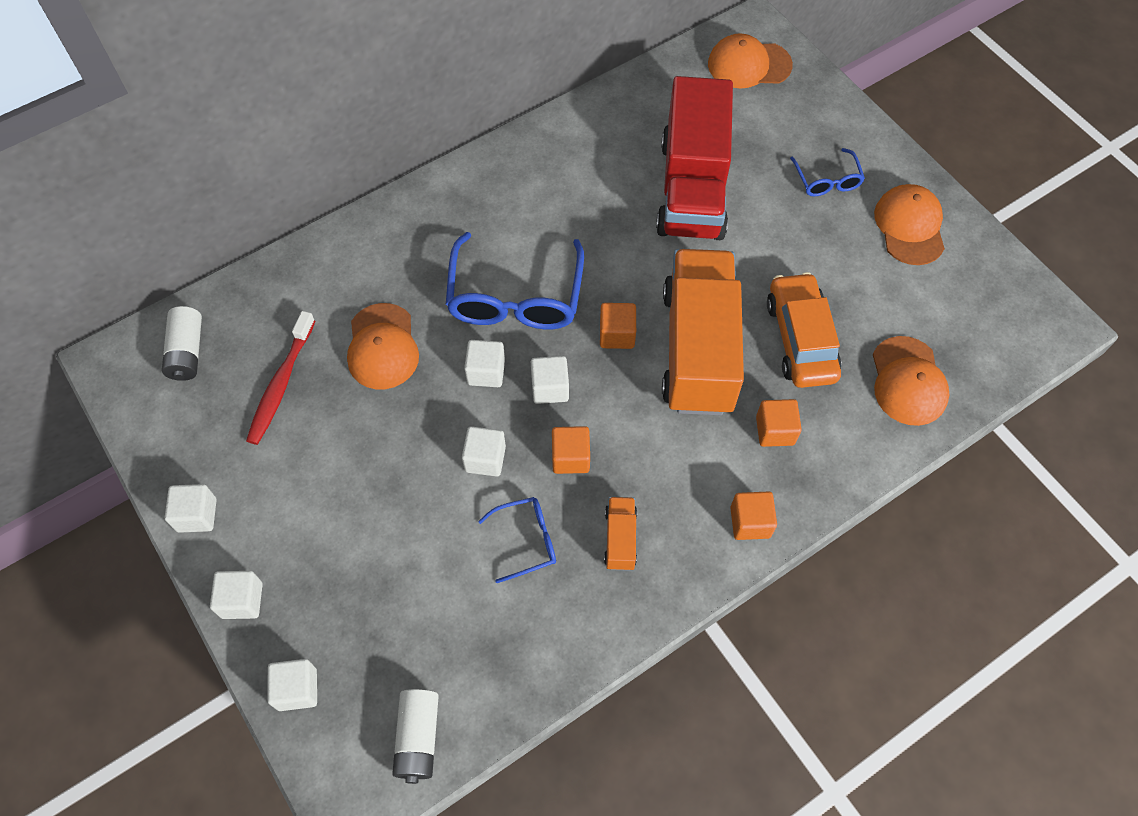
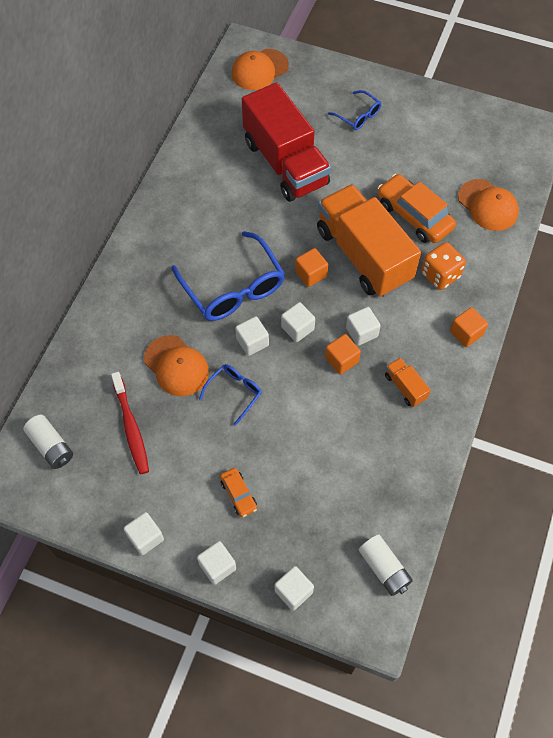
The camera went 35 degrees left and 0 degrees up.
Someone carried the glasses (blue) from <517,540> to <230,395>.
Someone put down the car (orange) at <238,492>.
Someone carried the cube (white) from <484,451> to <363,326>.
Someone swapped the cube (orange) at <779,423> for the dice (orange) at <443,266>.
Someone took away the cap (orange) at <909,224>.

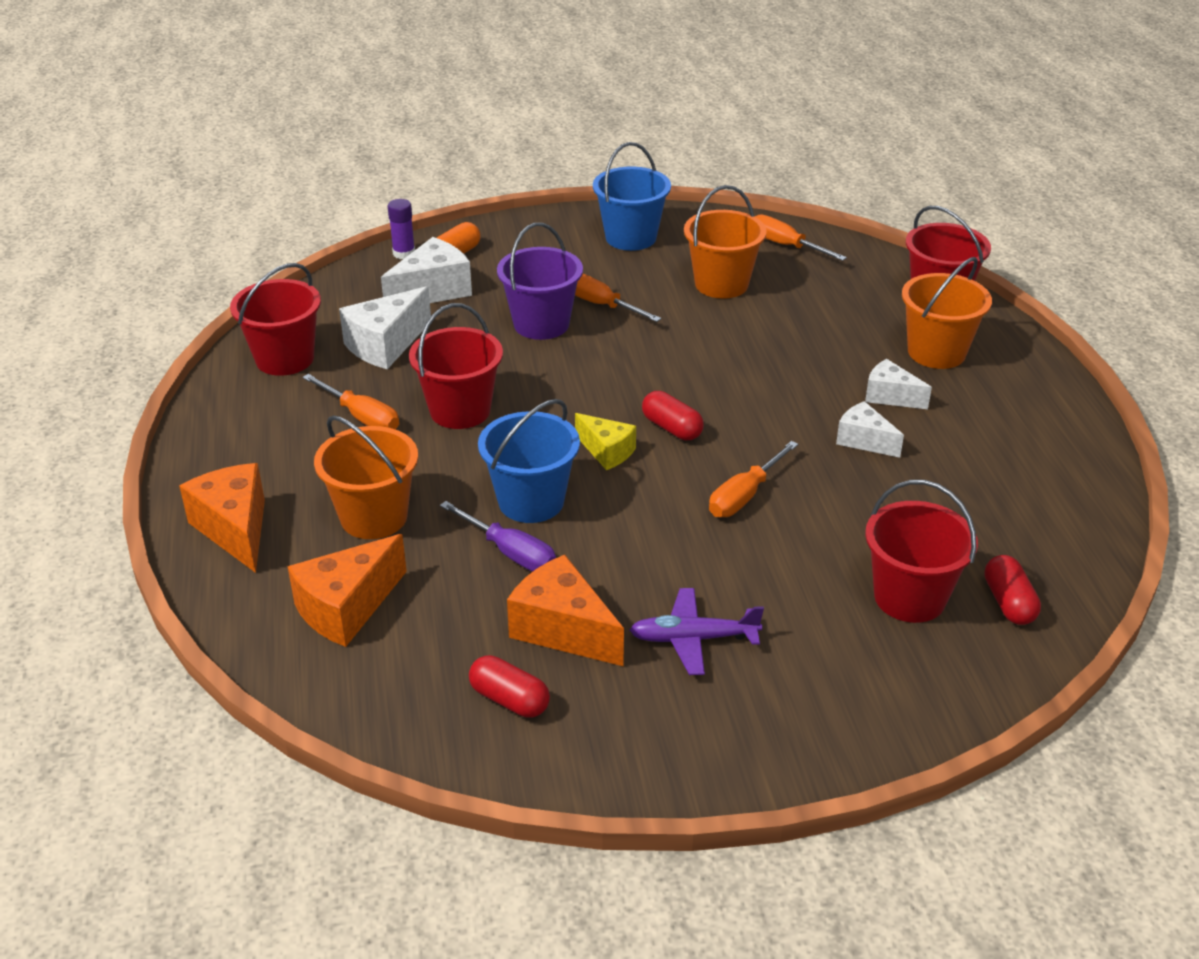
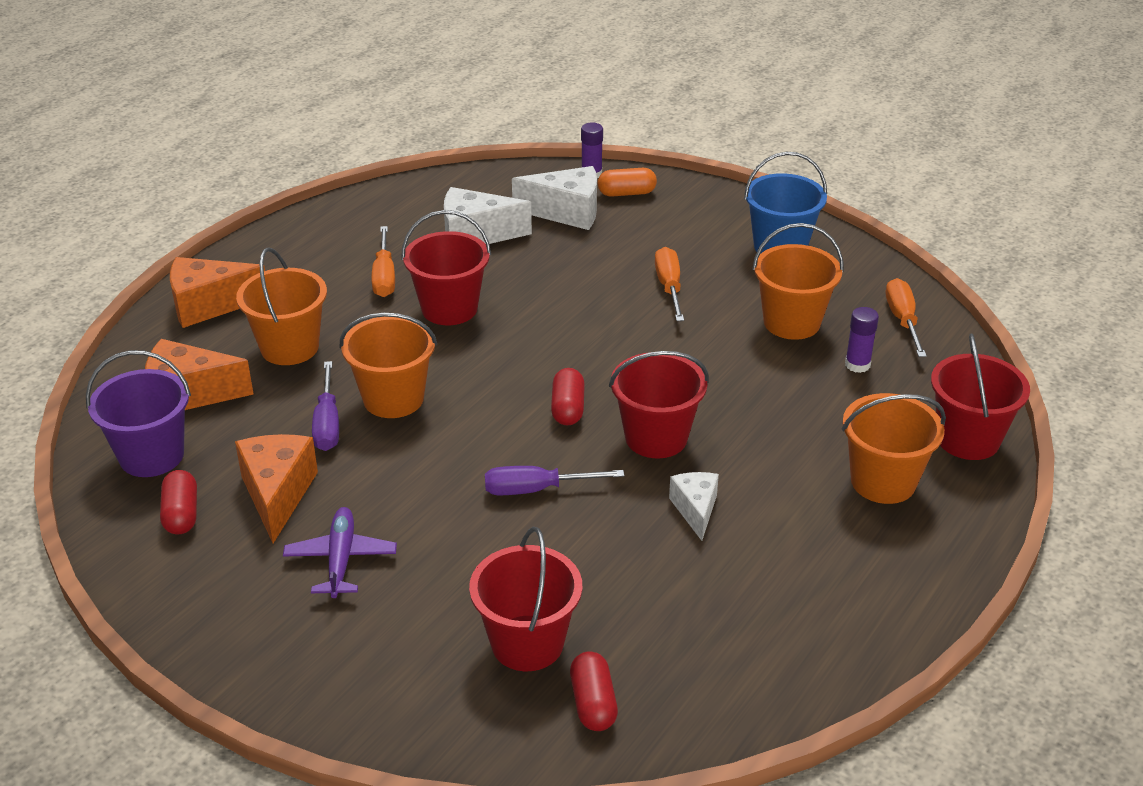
The camera went 45 degrees right and 0 degrees up.
Someone carried the bucket (purple) from <540,281> to <138,413>.
Someone rotated the cheese (orange) at <222,518> by 120 degrees counterclockwise.
Someone rotated the plane (purple) at <697,631> by 45 degrees clockwise.
Someone repainted the bucket (blue) at <529,461>, which became the bucket (orange) at <388,365>.
Someone repainted the screwdriver (orange) at <753,479>, which became the screwdriver (purple) at <554,480>.
Someone rotated the capsule (red) at <1012,590> by 45 degrees counterclockwise.
Someone carried the bucket (red) from <275,319> to <659,404>.
Someone put down the glue stick (purple) at <862,340>.
Someone took away the cheese (yellow) at <605,441>.
Someone took away the cheese (white) at <898,384>.

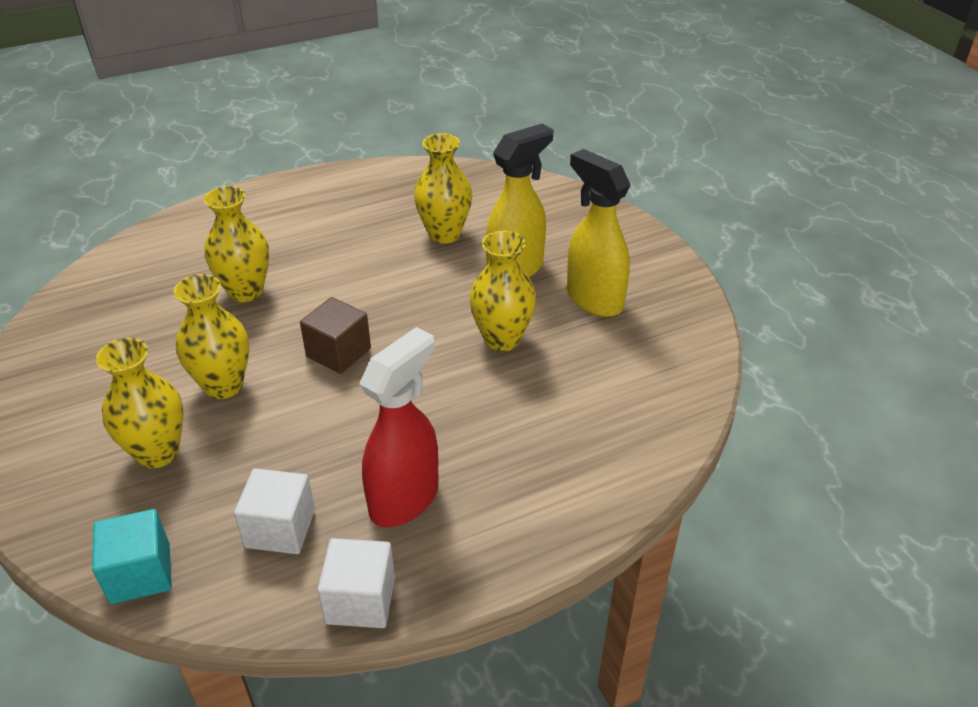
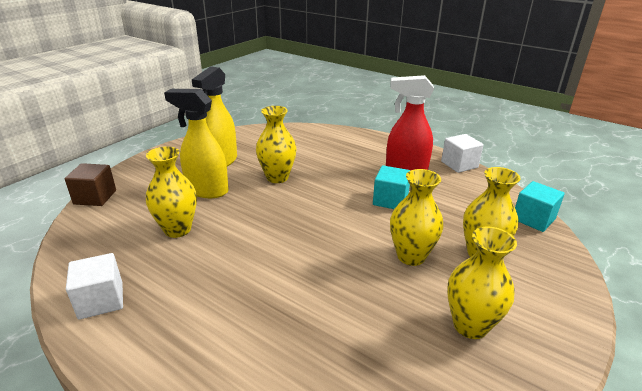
The camera went 120 degrees left and 10 degrees down.
Someone carried the cube (brown) from <335,335> to <90,184>.
Someone carried the cube (white) from <274,511> to <94,286>.
Someone put down the cube (turquoise) at <392,187>.
Someone carried the vase (yellow) from <236,244> to <482,283>.

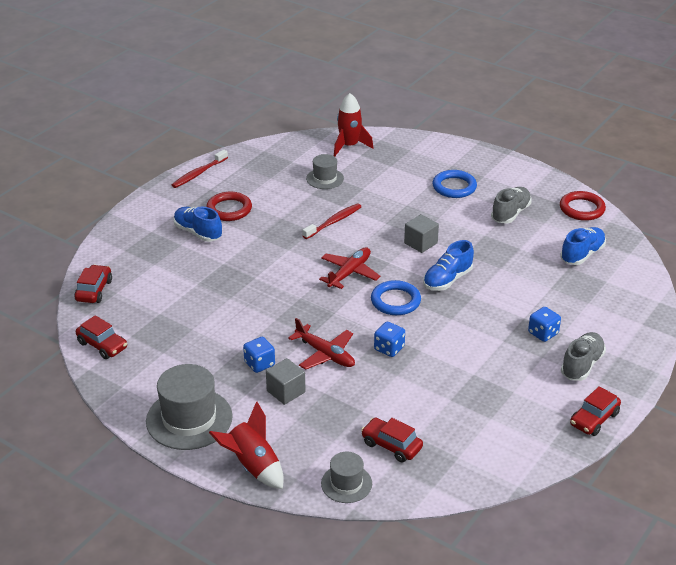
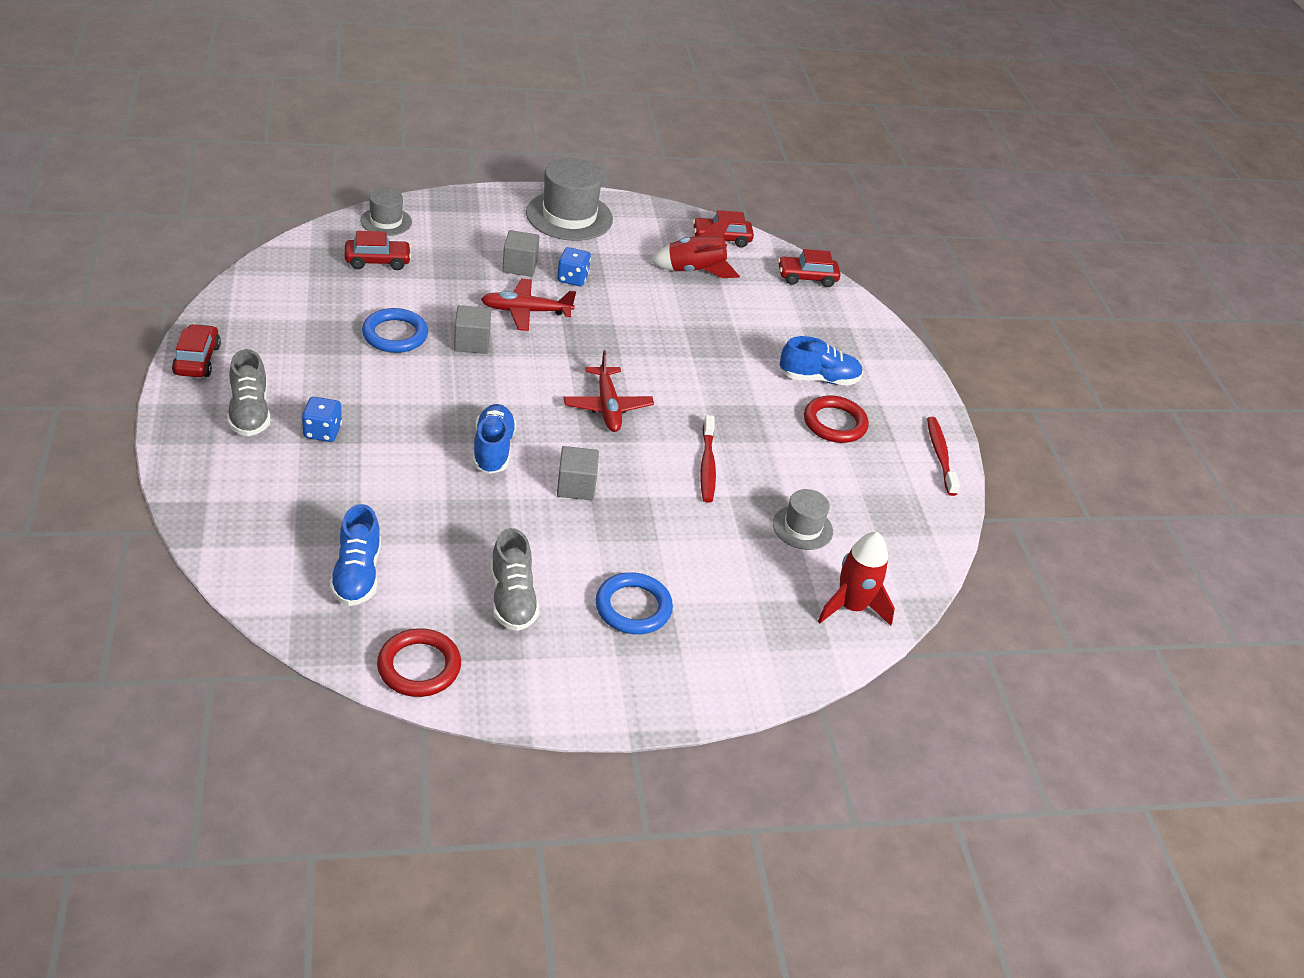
The camera went 130 degrees right and 5 degrees up.
Someone carried the ring (blue) from <396,297> to <395,330>.
Someone swapped the dice (blue) at <389,339> for the cube (grey) at <472,329>.
Someone carried the rocket (red) from <246,445> to <695,248>.
Someone rotated the car (red) at <93,284> by 120 degrees clockwise.

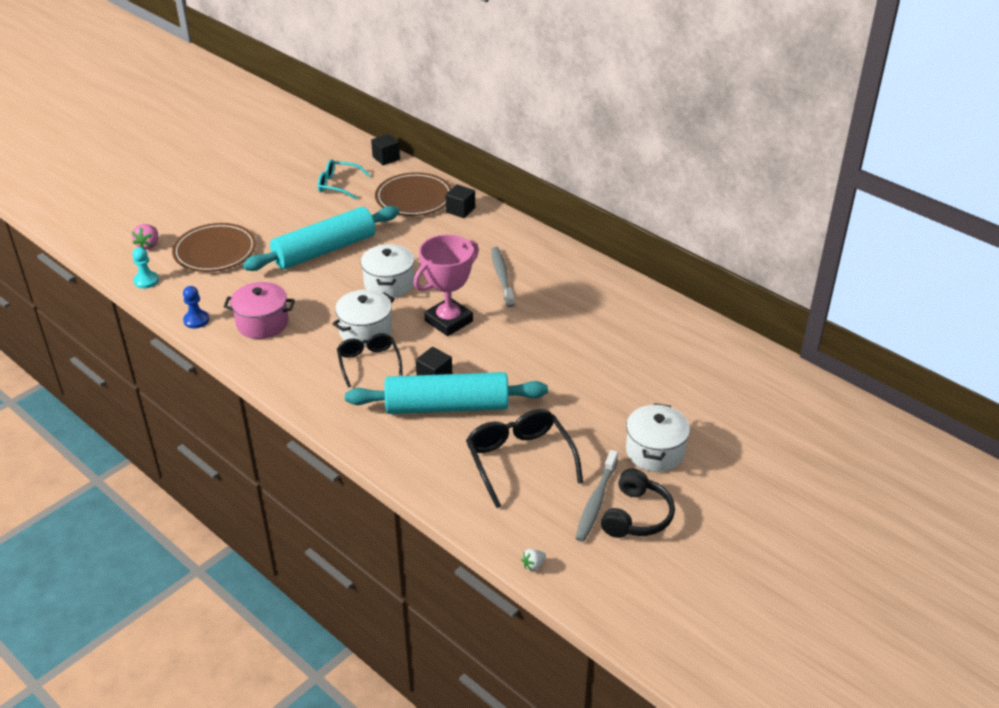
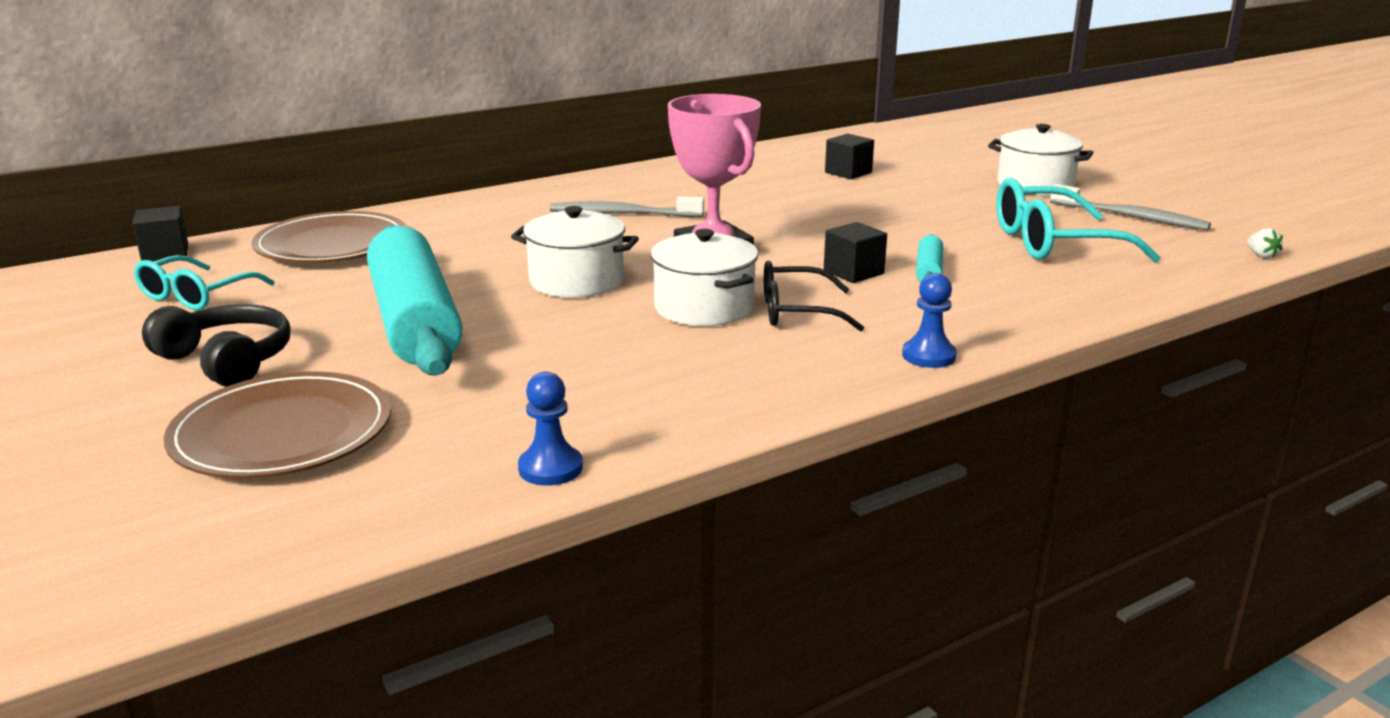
The camera went 75 degrees left and 15 degrees down.
Someone carried the headphones (black) from <638,503> to <216,345>.
Someone carried the cube (black) from <460,201> to <849,156>.
Someone put down the pawn (blue) at <929,320>.
Someone scaled the rolling pin (turquoise) at <446,393> by 0.41.
Someone repainted the glasses (black) at <524,458>, which became the glasses (turquoise) at <1078,220>.
Someone took away the strawberry (pink) at <145,237>.
Someone took away the pawn (turquoise) at <145,268>.
Someone took away the pot (pink) at <259,310>.

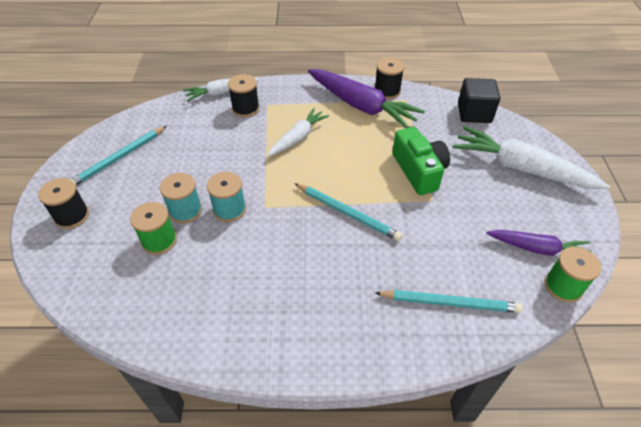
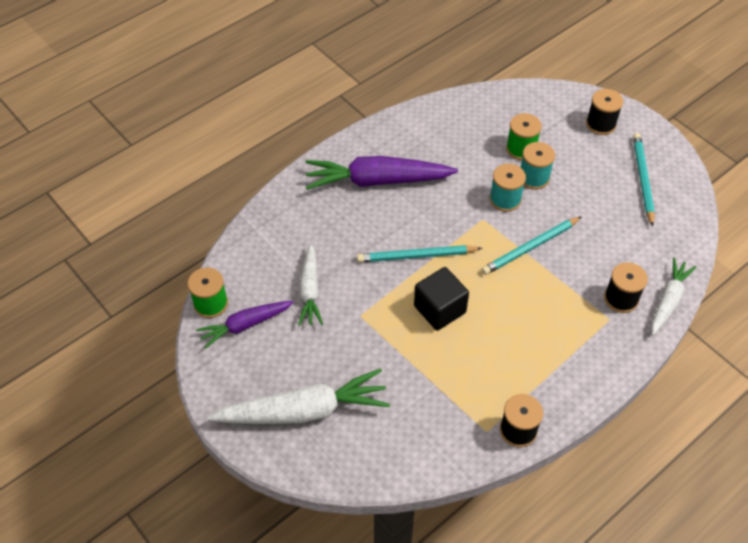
The camera went 140 degrees right and 5 degrees up.
Someone carried the carrot (white) from <298,132> to <310,285>.
Someone carried the carrot (purple) from <366,98> to <382,173>.
Someone carried the cube (black) from <479,100> to <441,299>.
Someone carried the pencil (turquoise) from <449,301> to <531,245>.
Someone took away the camera (green) at <421,161>.

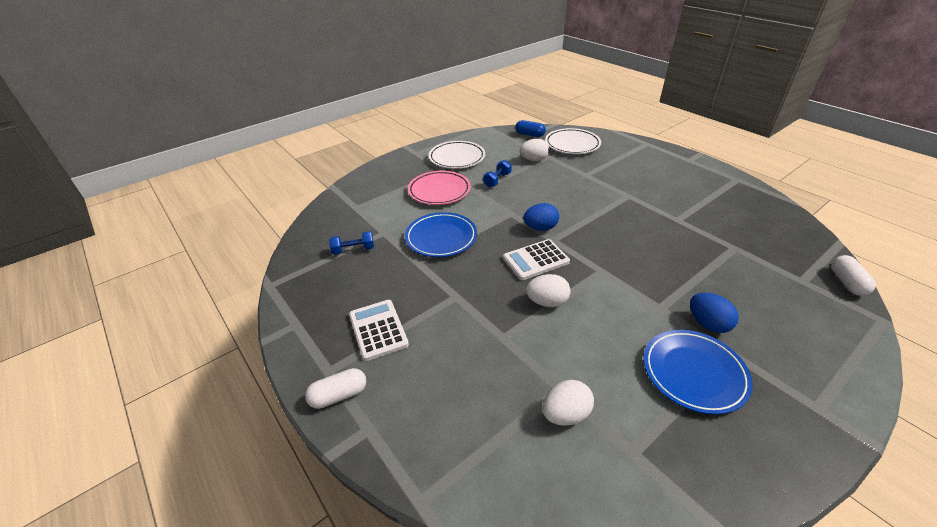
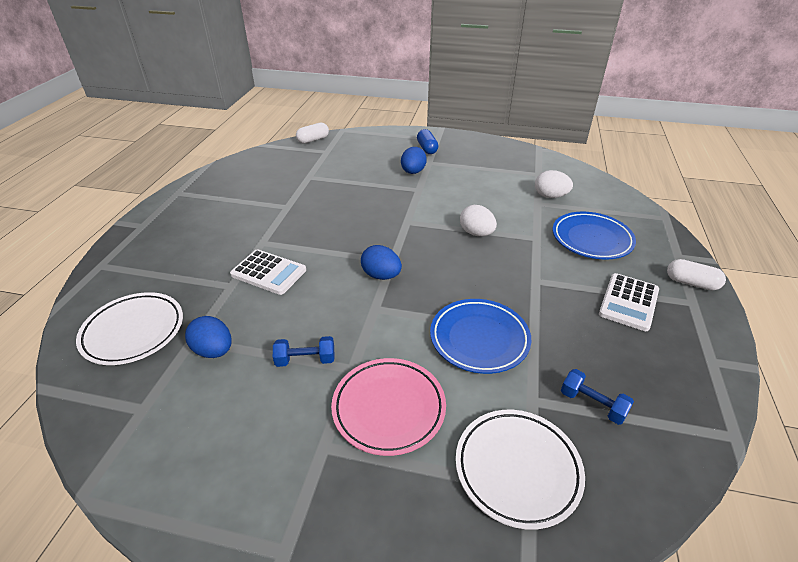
The camera went 130 degrees left and 0 degrees up.
Someone repainted the egg (white) at <534,150>, which became the egg (blue) at <208,337>.
Someone carried the calculator (white) from <536,259> to <268,272>.
Someone carried the capsule (blue) from <530,128> to <427,141>.
Someone carried the plate (white) from <457,155> to <520,470>.
Someone carried the plate (blue) from <698,372> to <594,236>.

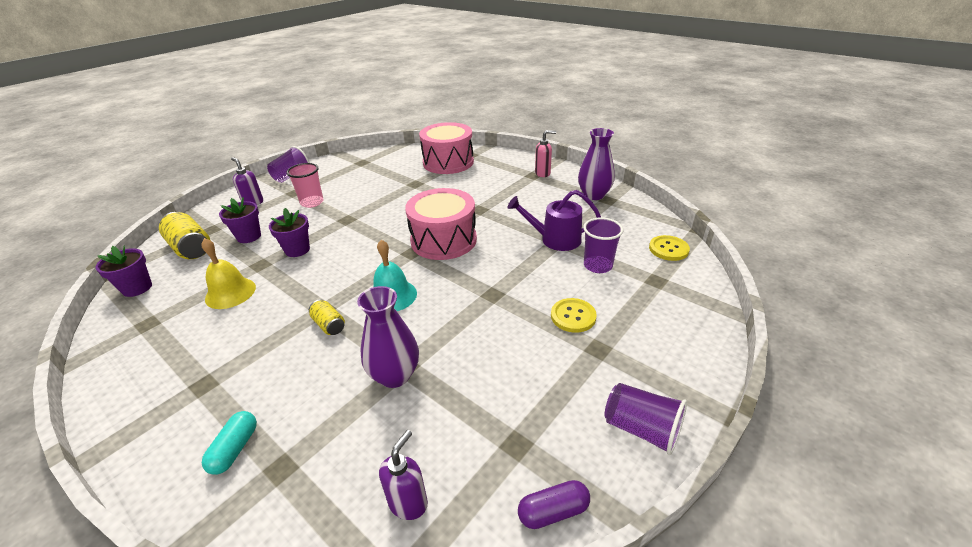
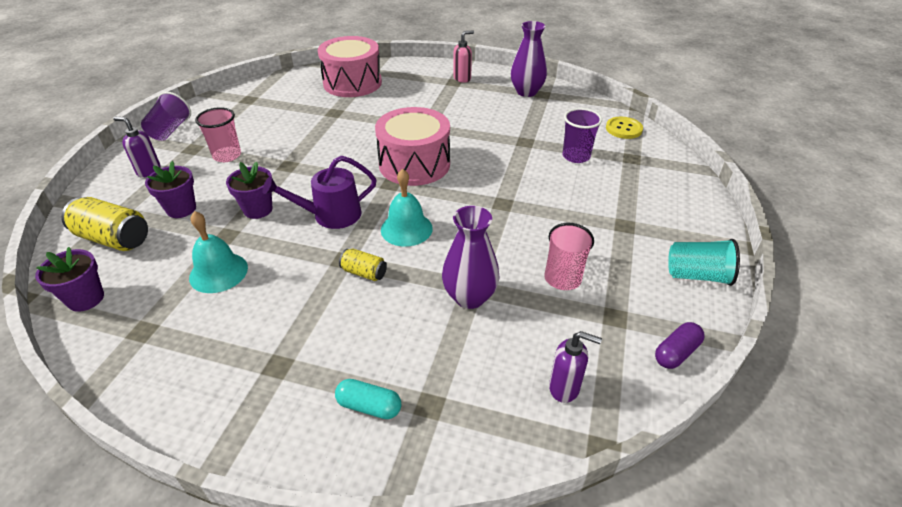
The camera went 25 degrees left and 5 degrees up.
Someone repainted the bell (yellow) at <229,273>, which became the bell (turquoise) at <218,252>.
Someone carried the watering can (purple) from <554,220> to <320,192>.
Someone rotated the capsule (turquoise) at <229,443> by 60 degrees counterclockwise.
Someone put down the cup (pink) at <569,256>.
Someone rotated the soap dispenser (purple) at <403,475> by 105 degrees clockwise.
Someone repainted the cup (purple) at <646,419>, which became the cup (turquoise) at <704,262>.
Someone took away the button (yellow) at <574,315>.

